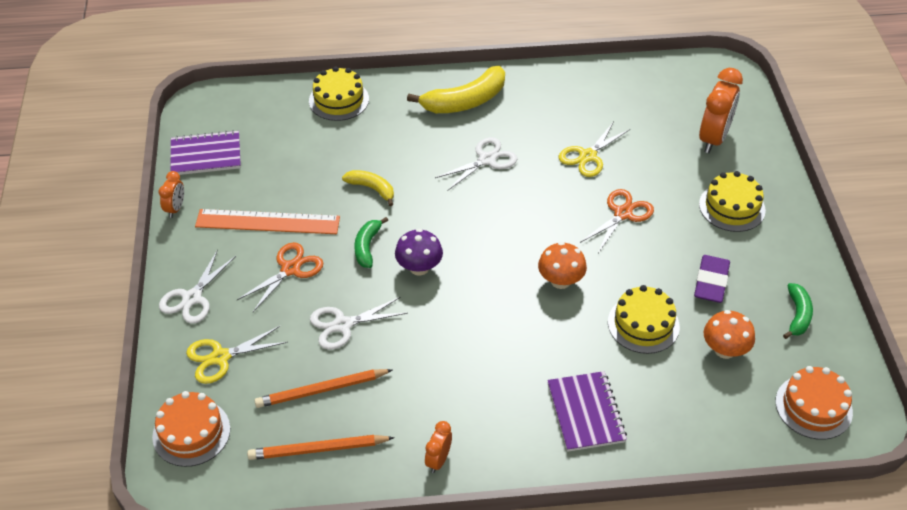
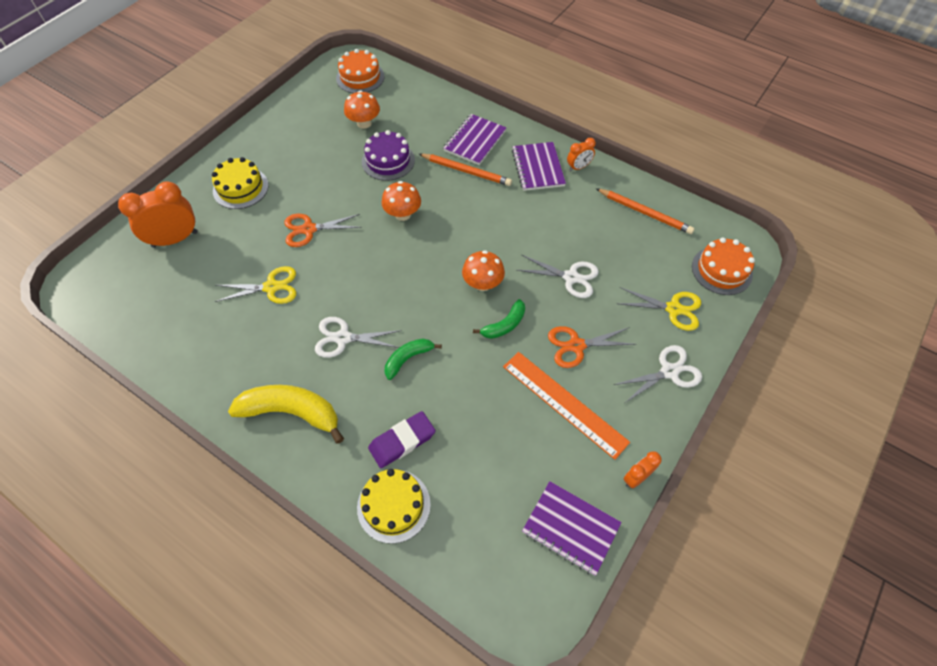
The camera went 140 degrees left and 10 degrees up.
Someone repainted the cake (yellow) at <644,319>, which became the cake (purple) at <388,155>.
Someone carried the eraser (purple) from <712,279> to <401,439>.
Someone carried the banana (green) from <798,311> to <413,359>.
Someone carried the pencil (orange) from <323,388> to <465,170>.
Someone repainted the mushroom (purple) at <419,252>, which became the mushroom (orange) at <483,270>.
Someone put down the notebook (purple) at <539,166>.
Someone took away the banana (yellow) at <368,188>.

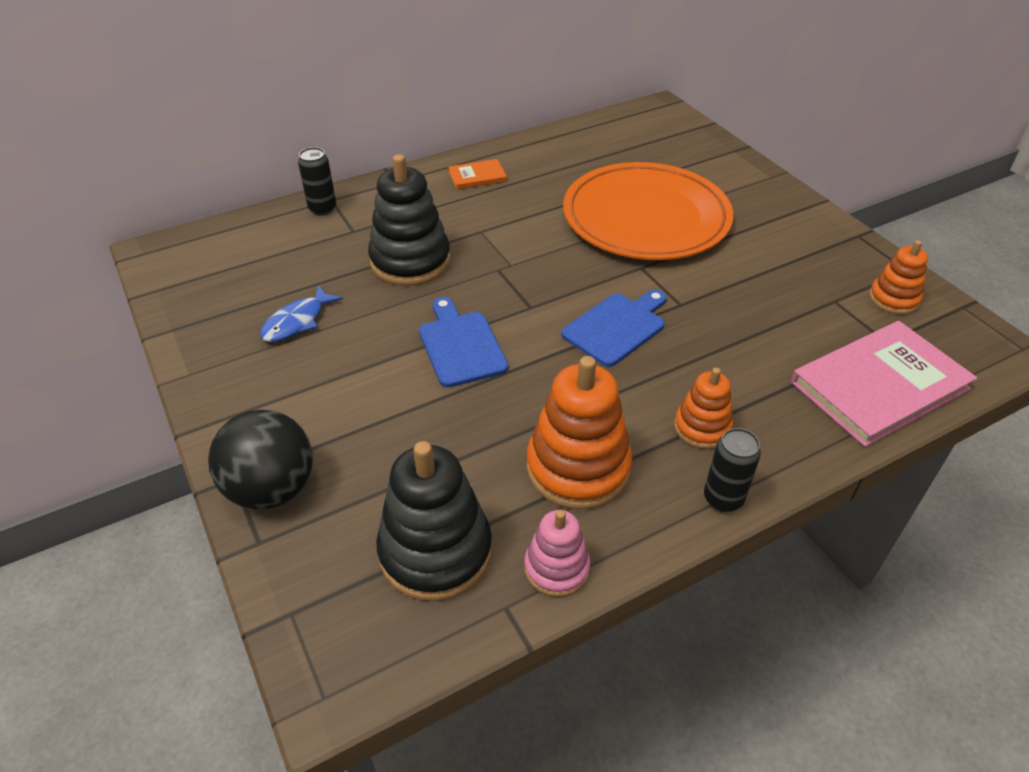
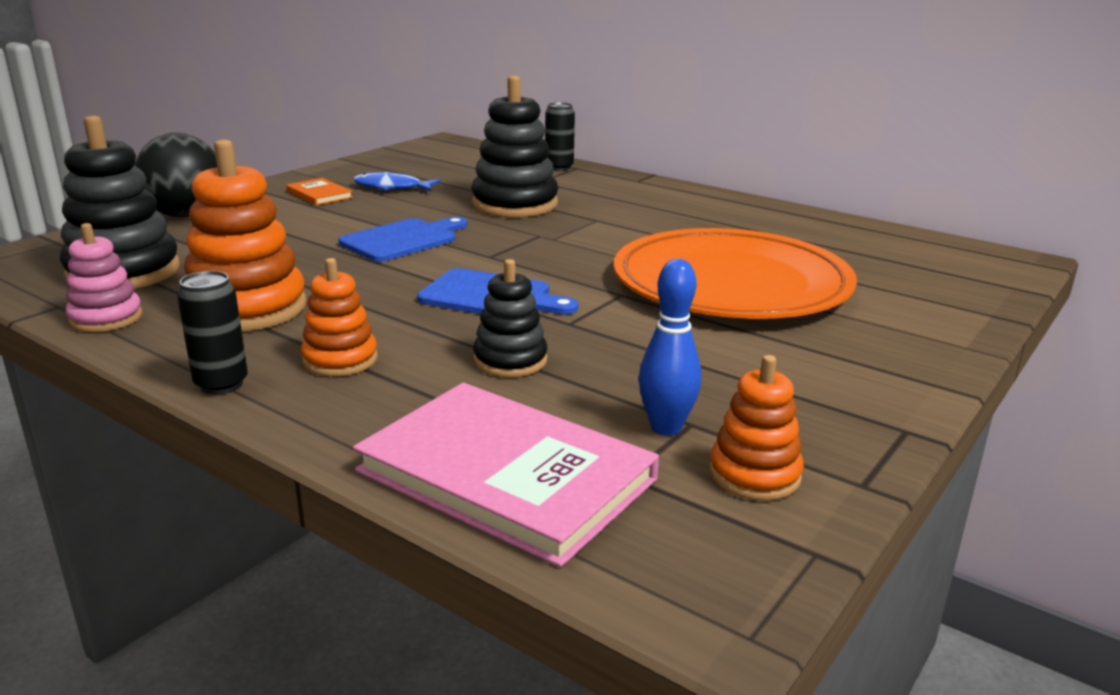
The camera went 65 degrees right and 20 degrees down.
Someone carried the book (orange) from <478,174> to <319,191>.
Someone put down the stacking toy (black) at <510,318>.
Someone put down the bowling pin (blue) at <669,347>.

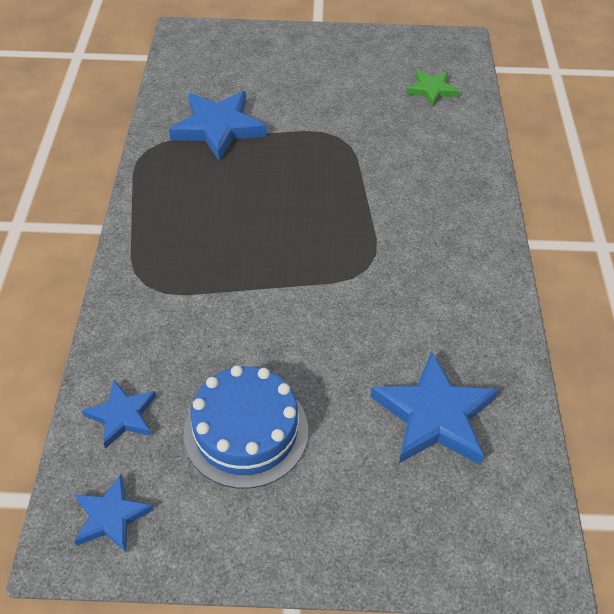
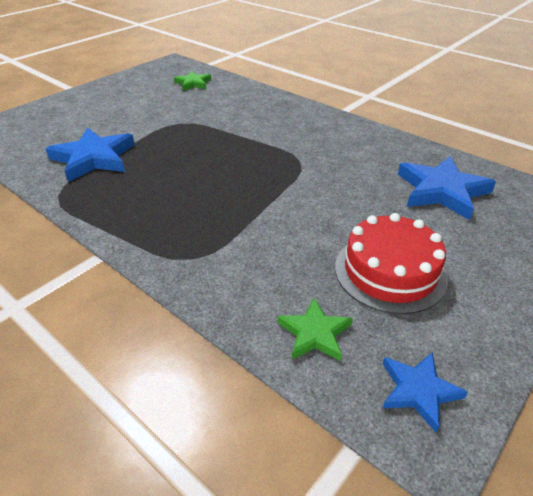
The camera went 50 degrees left and 10 degrees down.
Someone repainted the star (blue) at <119,414>, which became the star (green) at <315,329>.
Someone repainted the cake (blue) at <245,427>, which became the cake (red) at <391,263>.

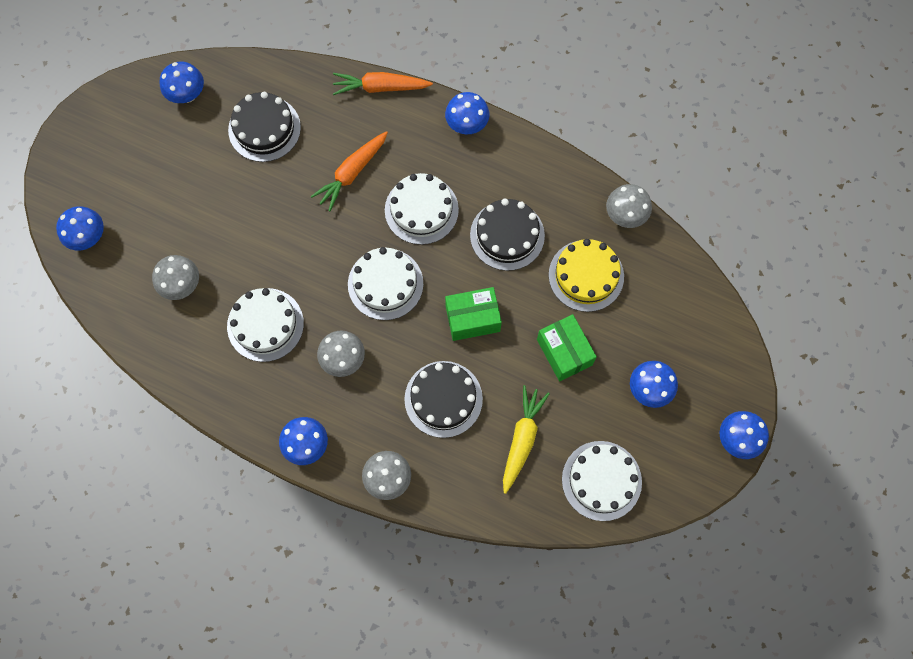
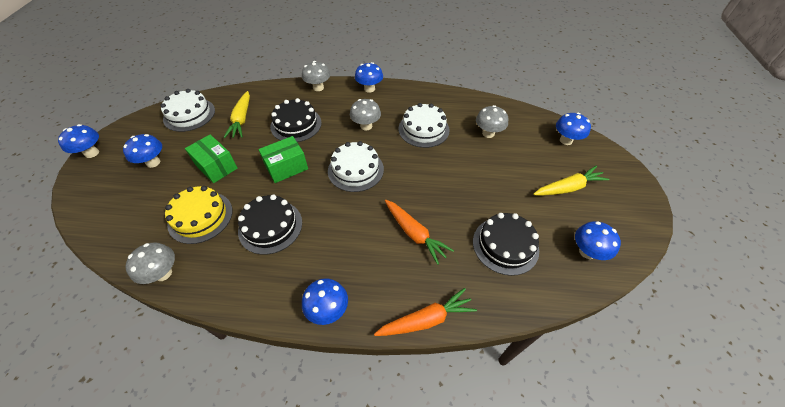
The camera went 160 degrees right and 20 degrees down.
Someone rotated the carrot (orange) at <349,171> by 120 degrees clockwise.
Someone put down the carrot (yellow) at <571,181>.
Someone took away the cake (white) at <422,209>.

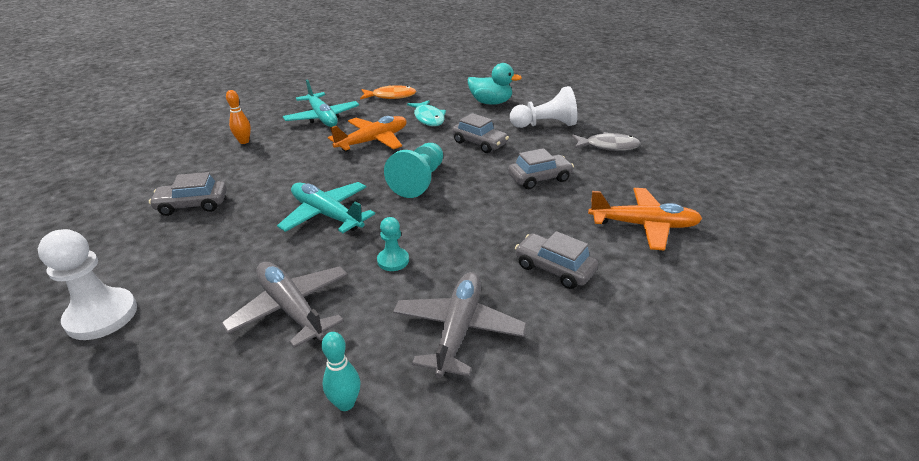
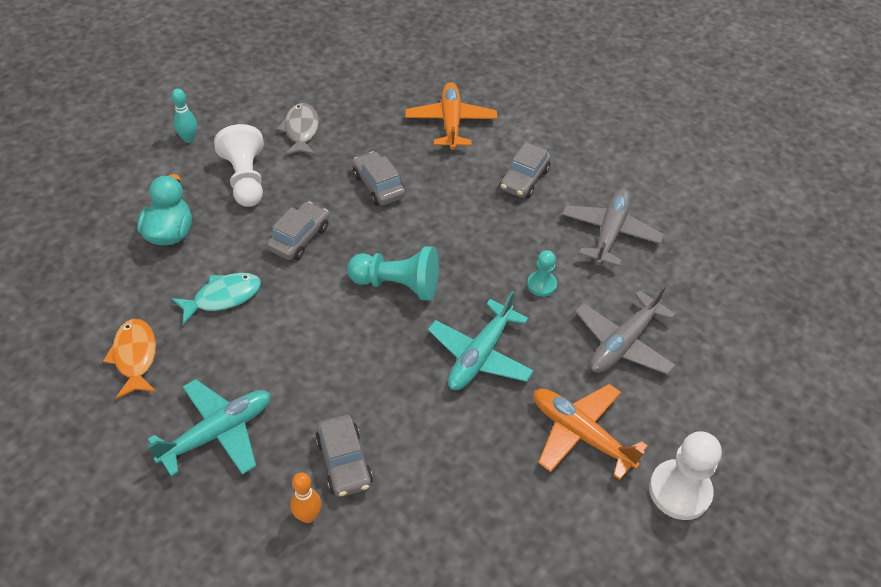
The camera went 100 degrees left and 15 degrees up.
Someone carried the bowling pin (turquoise) from <340,371> to <184,115>.
Someone carried the car (grey) from <188,194> to <344,456>.
Someone carried the plane (orange) from <367,134> to <590,432>.
Someone rotated the plane (grey) at <460,325> by 105 degrees clockwise.

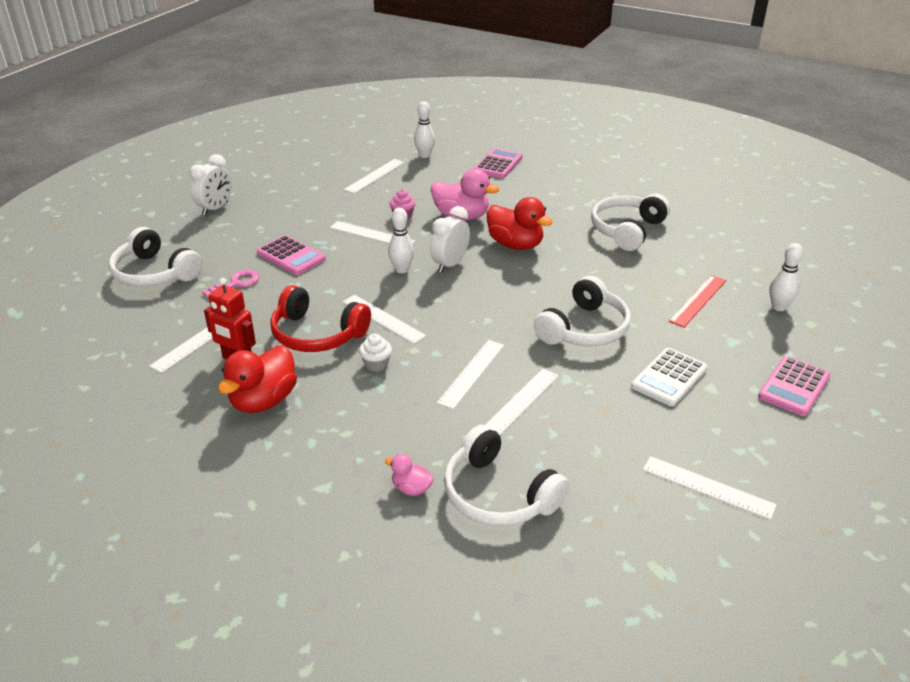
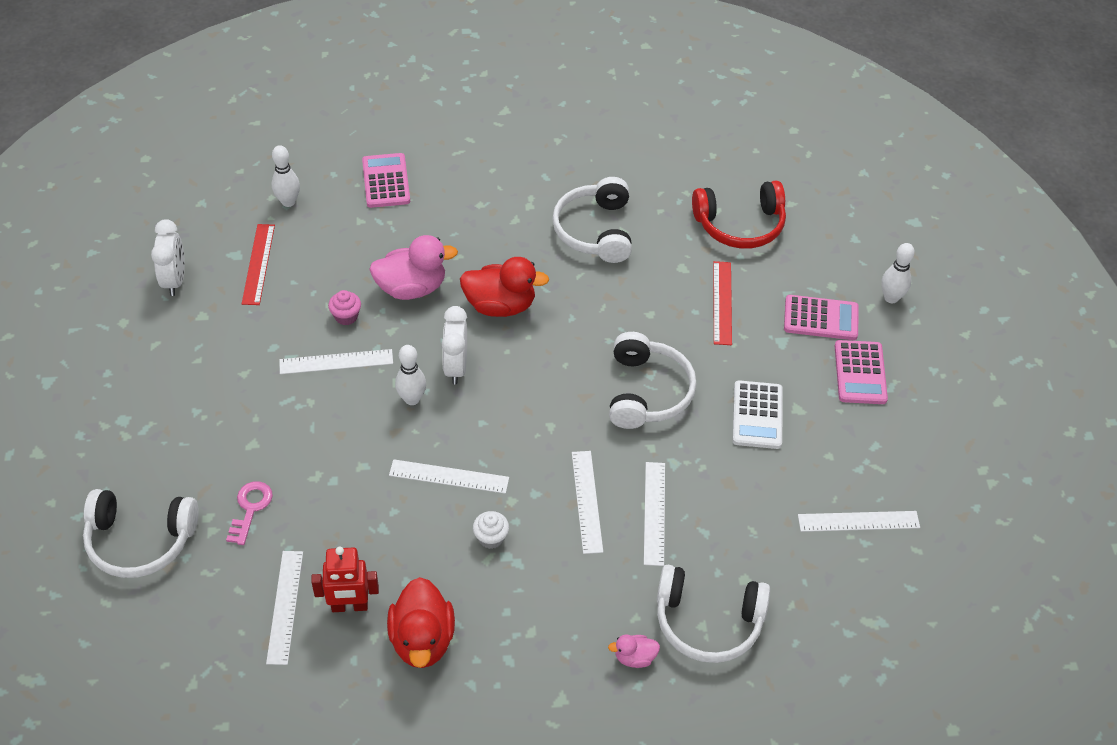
The camera went 35 degrees left and 15 degrees up.
Someone carried the clock (white) from <211,185> to <168,257>.
Someone repainted the ruler (white) at <374,176>, which became the ruler (red) at <258,264>.
Someone carried the headphones (red) from <320,318> to <739,214>.
Someone carried the calculator (pink) from <291,255> to <821,317>.
Someone carried the bowling pin (white) from <786,277> to <898,273>.

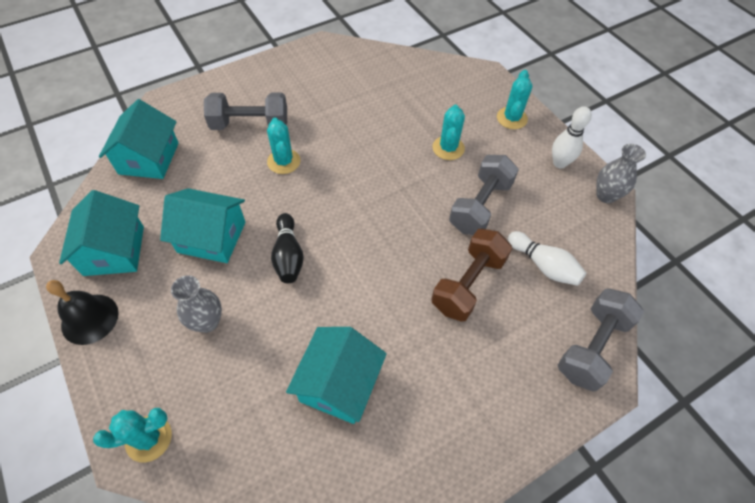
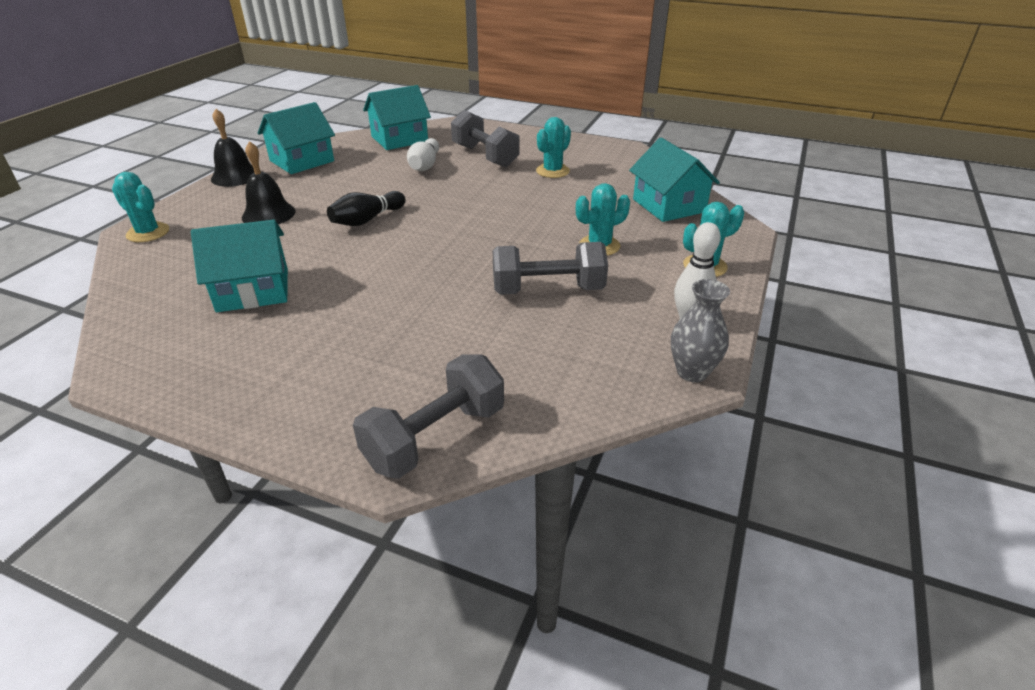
The camera went 55 degrees right and 20 degrees down.
Someone swapped the vase (grey) at <196,304> for the bell (black) at <269,182>.
Someone rotated the dumbbell (grey) at <601,340> by 45 degrees counterclockwise.
Someone carried the bowling pin (white) from <547,258> to <423,154>.
Someone carried the cactus (turquoise) from <283,146> to <553,147>.
Someone carried the house (turquoise) from <202,225> to <674,179>.
Someone took away the dumbbell (brown) at <471,275>.

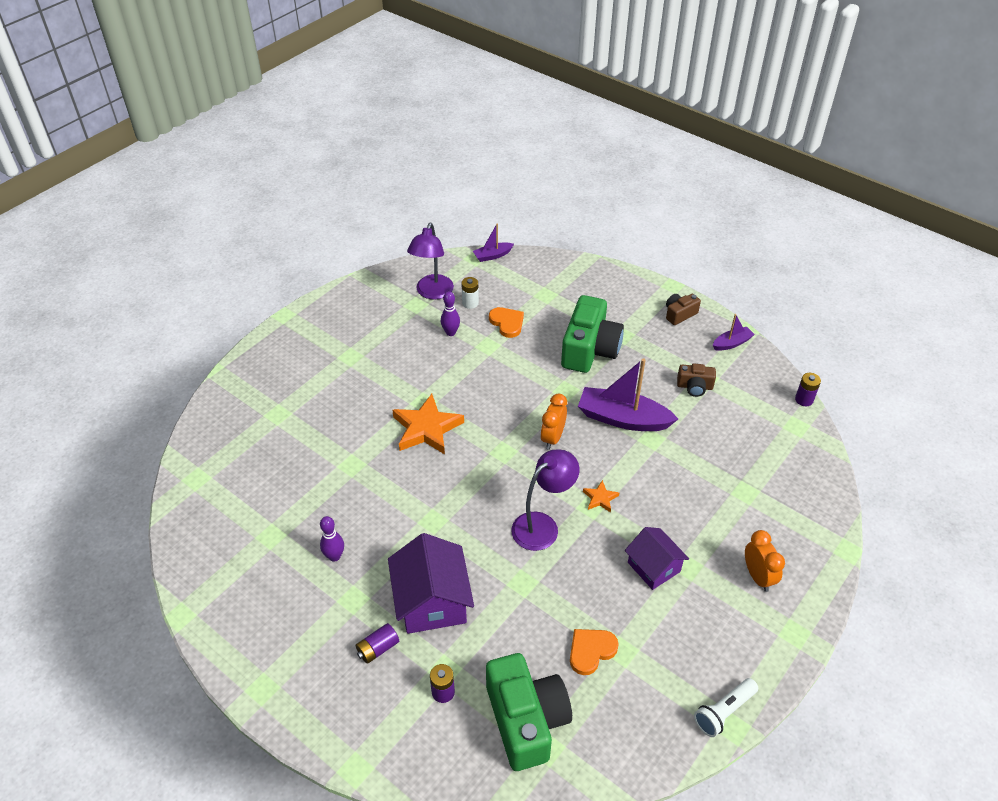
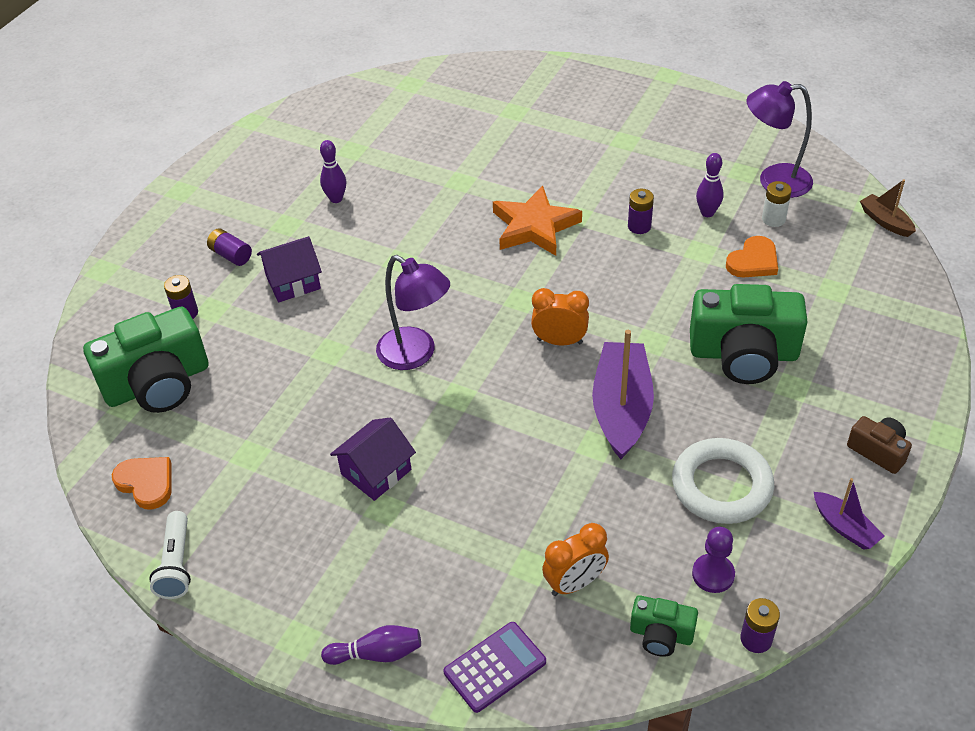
The camera went 80 degrees right and 0 degrees up.
Someone carried the heart (orange) from <594,652> to <141,483>.
Someone rotated the flashlight (white) at <726,707> by 135 degrees counterclockwise.
Someone scaled the house (purple) at <431,583> by 0.64.
Someone put down the bowling pin (purple) at <371,645>.
Someone put down the calculator (purple) at <494,667>.
Someone carried the clock (orange) from <765,561> to <575,559>.
Someone put down the battery (purple) at <641,211>.
Someone put down the camera (green) at <664,626>.
Someone swapped the camera (brown) at <696,380> for the ring (white) at <723,481>.
Someone put down the pawn (purple) at <713,560>.
Someone repainted the boat (purple) at <493,243>, which became the boat (brown) at <888,208>.
Someone took away the star (orange) at <601,496>.

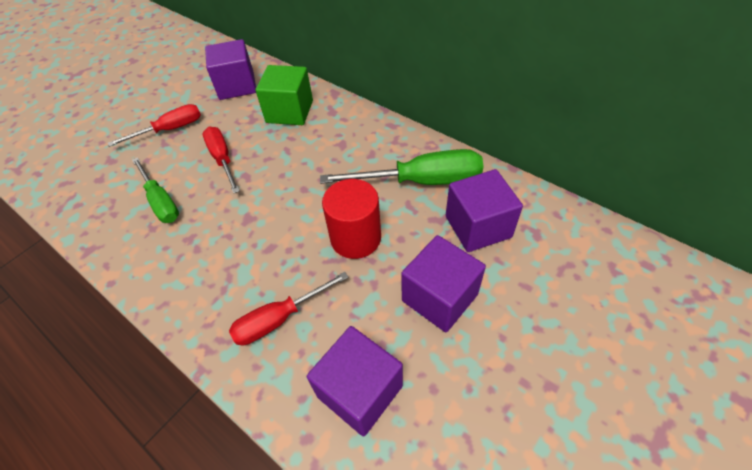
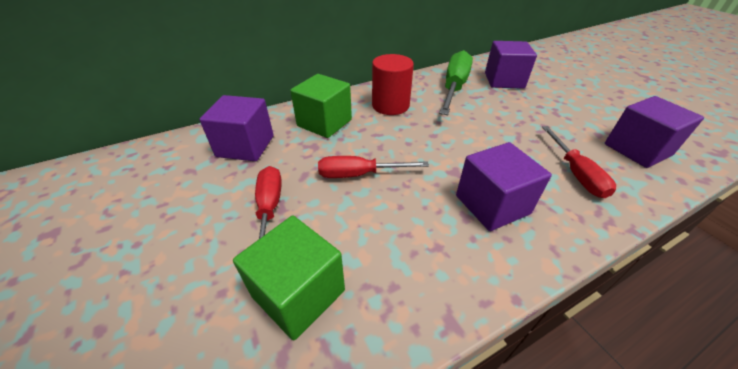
The camera went 70 degrees left and 10 degrees down.
Someone put down the cube (green) at <289,278>.
Someone carried the cylinder (red) from <351,219> to <393,84>.
Someone carried the cube (purple) from <443,283> to <504,186>.
Someone took away the screwdriver (green) at <155,190>.

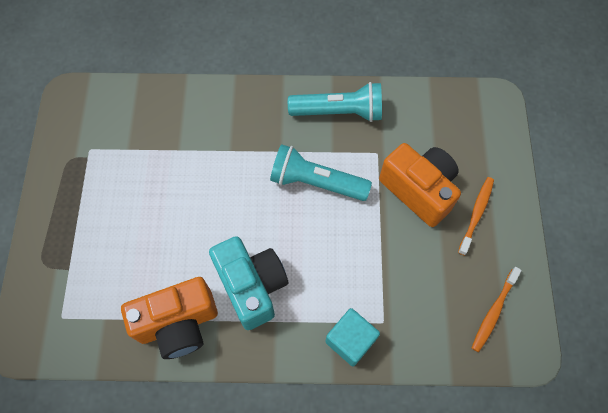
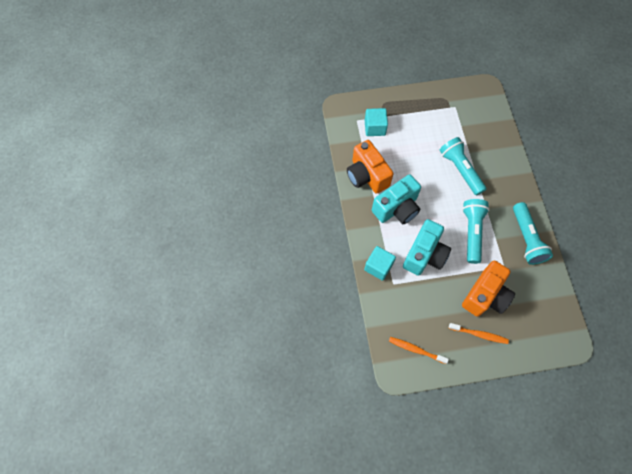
The camera went 80 degrees right and 0 degrees up.
Someone put down the cube (turquoise) at <376,122>.
Someone put down the camera (turquoise) at <427,247>.
Someone put down the flashlight (turquoise) at <463,166>.

